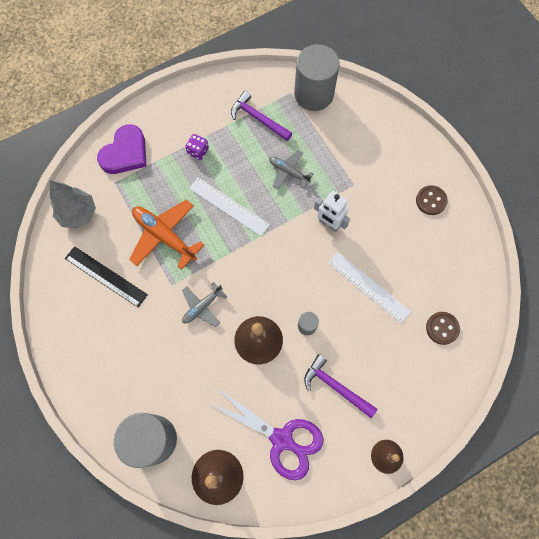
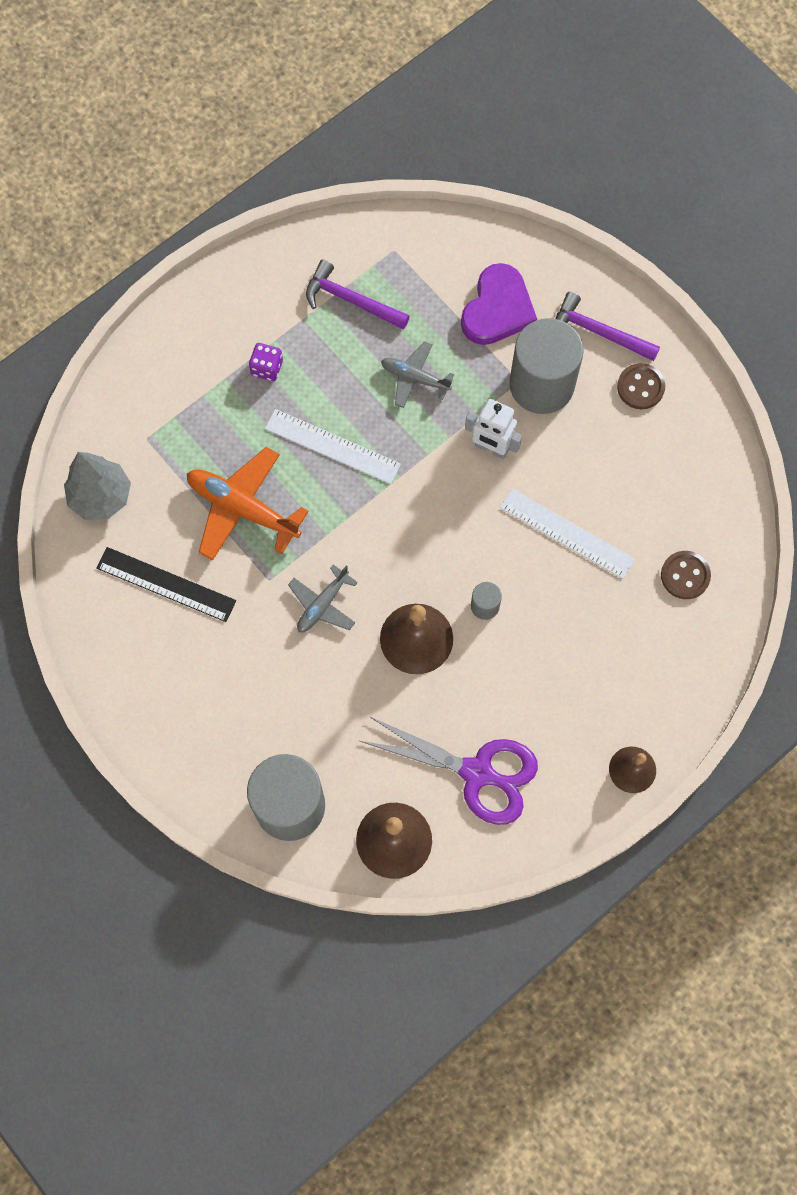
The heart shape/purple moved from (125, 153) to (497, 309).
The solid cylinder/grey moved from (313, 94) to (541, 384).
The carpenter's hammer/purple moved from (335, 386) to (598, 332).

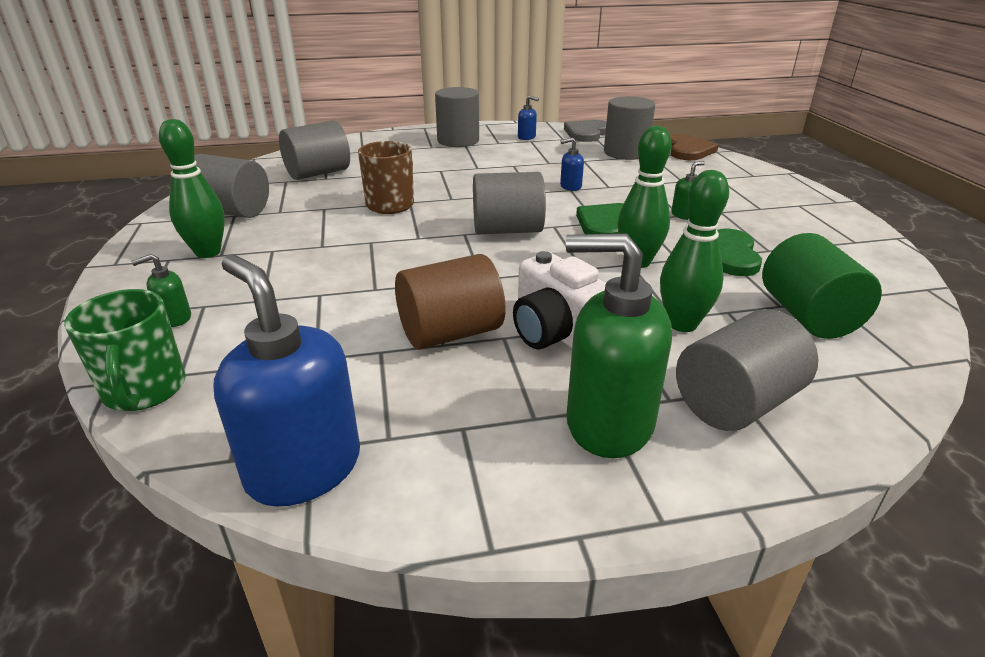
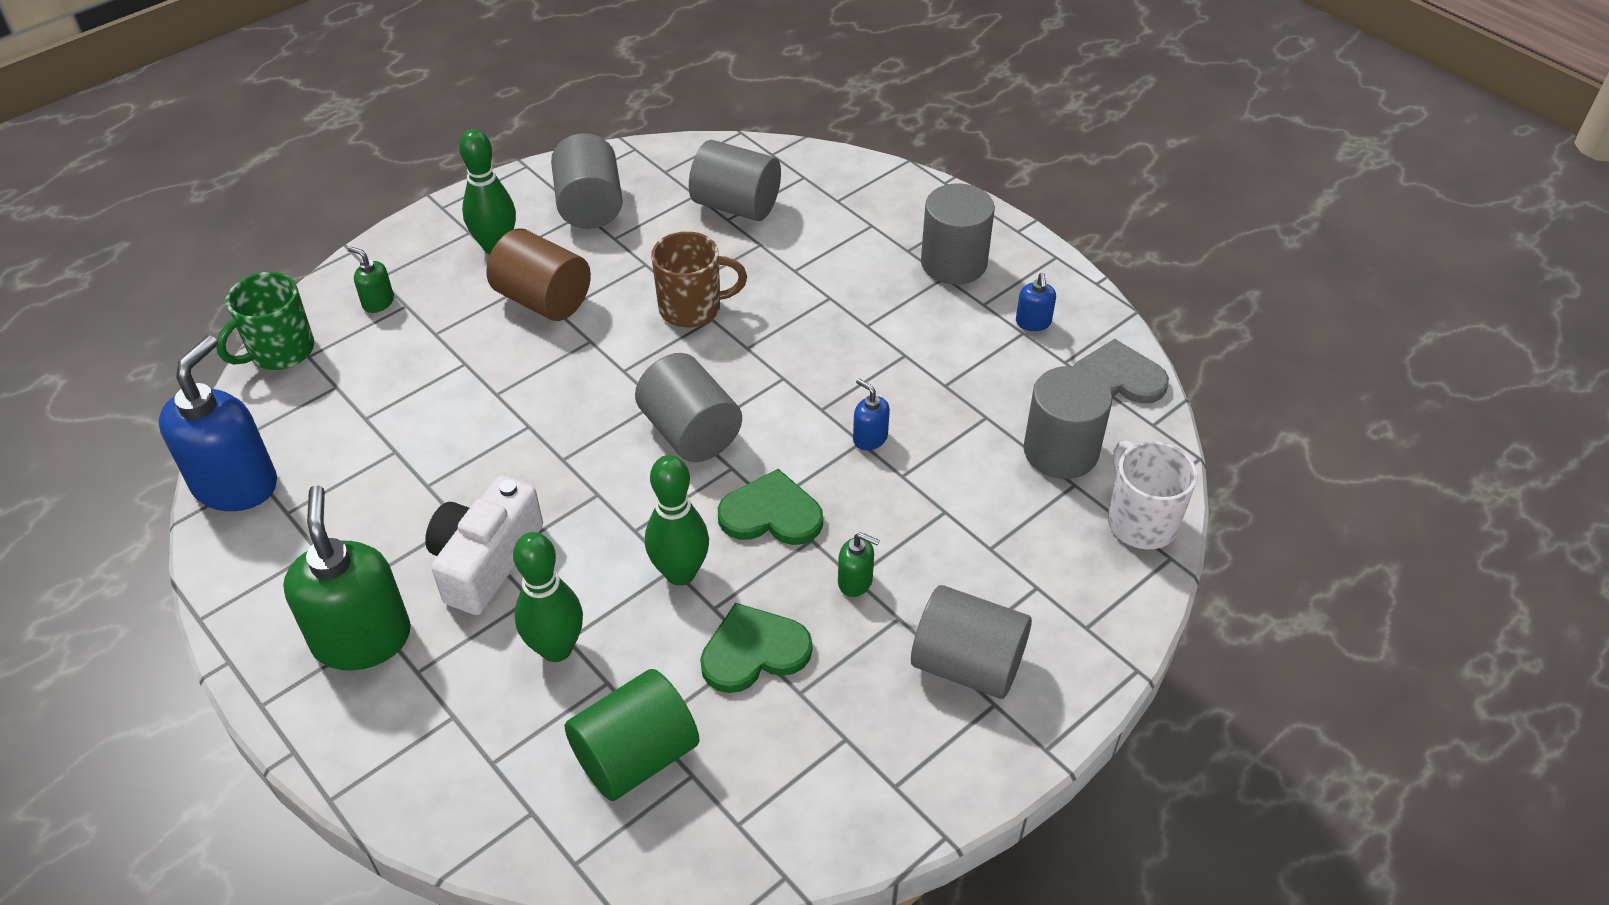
The solid cylinder/russet moved from (450, 333) to (543, 300).
The solid cylinder/grey moved from (736, 403) to (967, 665).
The heart shape/russet at (688, 150) was replaced by the tea mug/white at (1140, 521).

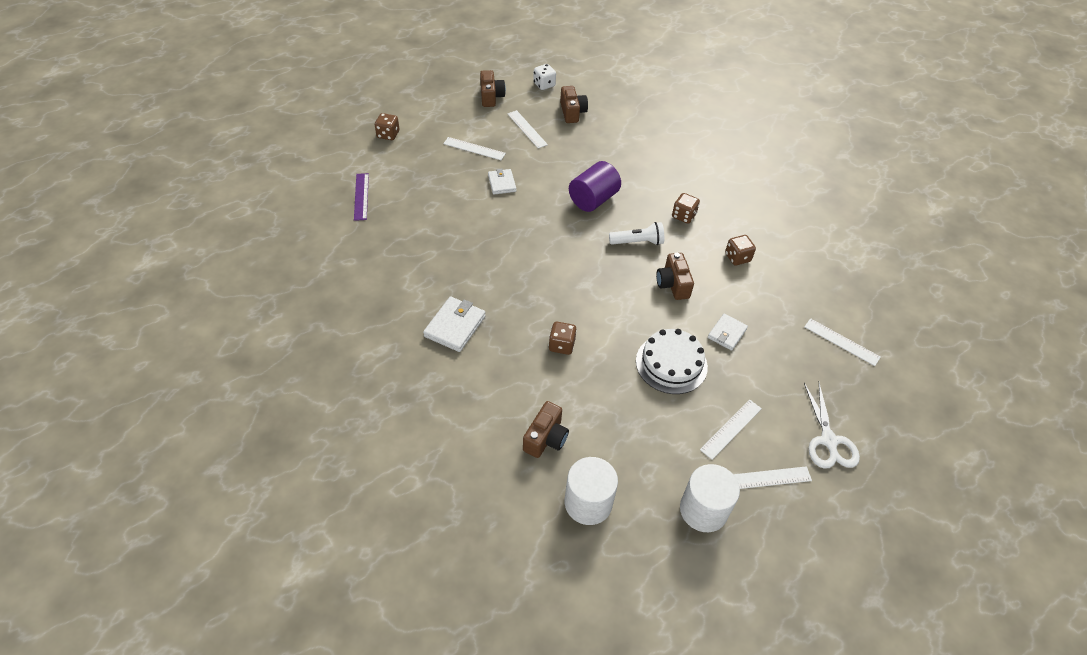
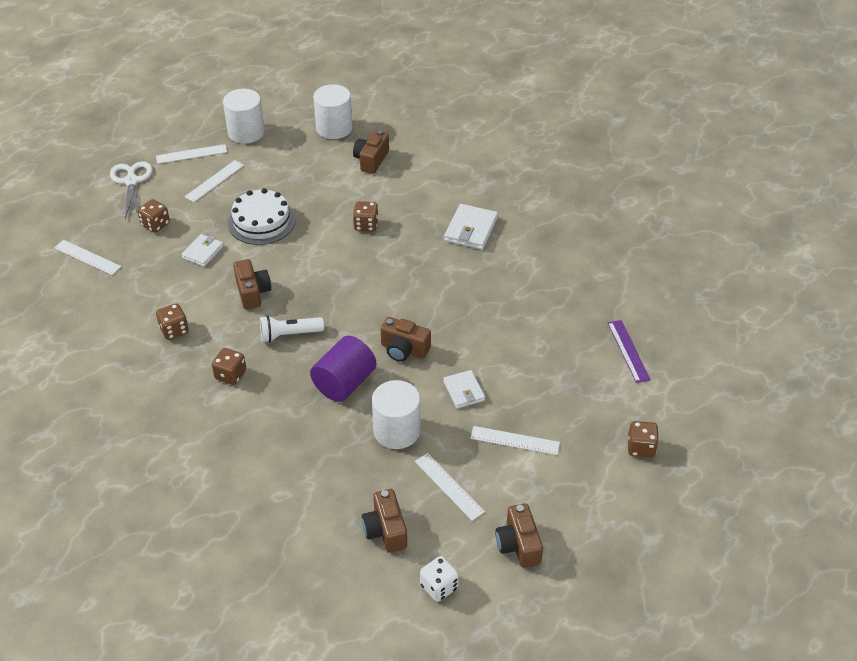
The die/russet at (155, 224) appeared.
The solid cylinder/white at (396, 431) appeared.
The compact camera/russet at (404, 349) appeared.

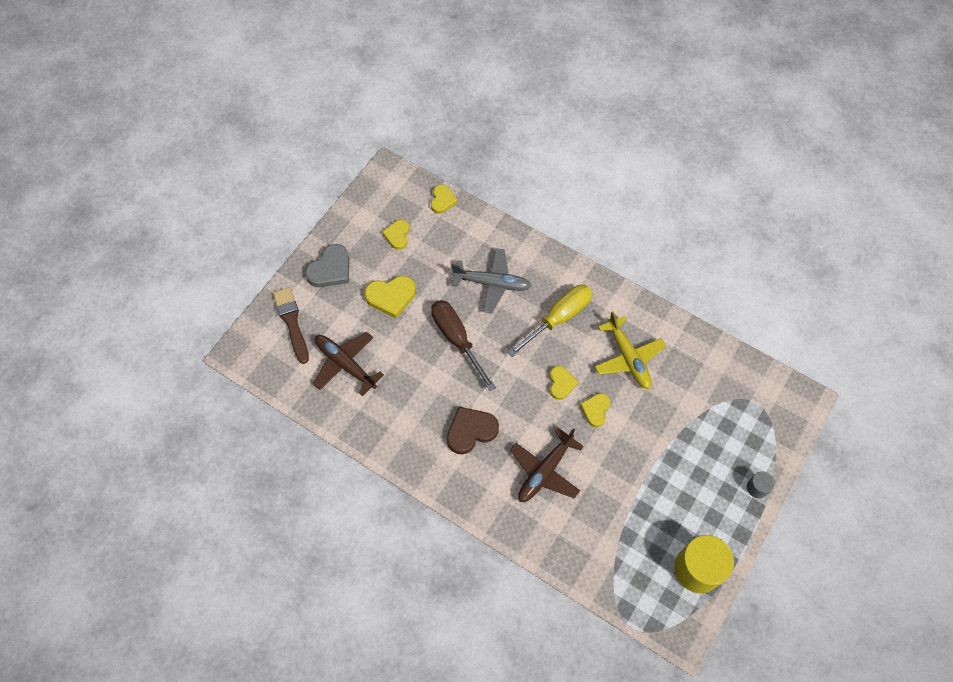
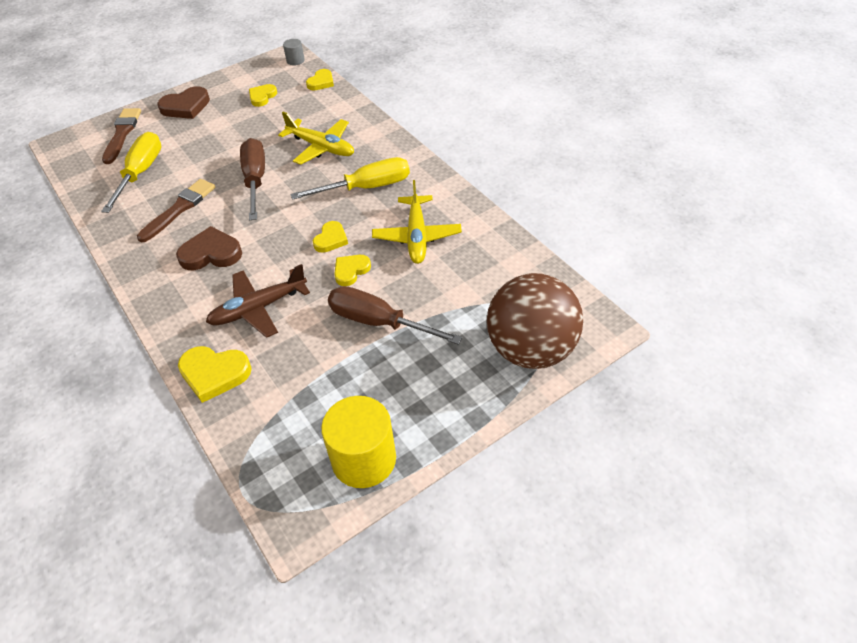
The toy plane/russet at (345, 364) was replaced by the screwdriver/yellow at (140, 173).
The paint brush/russet at (179, 209) appeared.
The heart shape/grey at (330, 269) became the heart shape/russet at (186, 106).
The heart shape/yellow moved from (391, 297) to (214, 374).
The toy plane/grey at (492, 283) became the toy plane/yellow at (321, 147).
The solid cylinder/grey moved from (757, 488) to (295, 60).
The screwdriver/russet at (379, 322) appeared.
The sphere/russet at (531, 350) appeared.

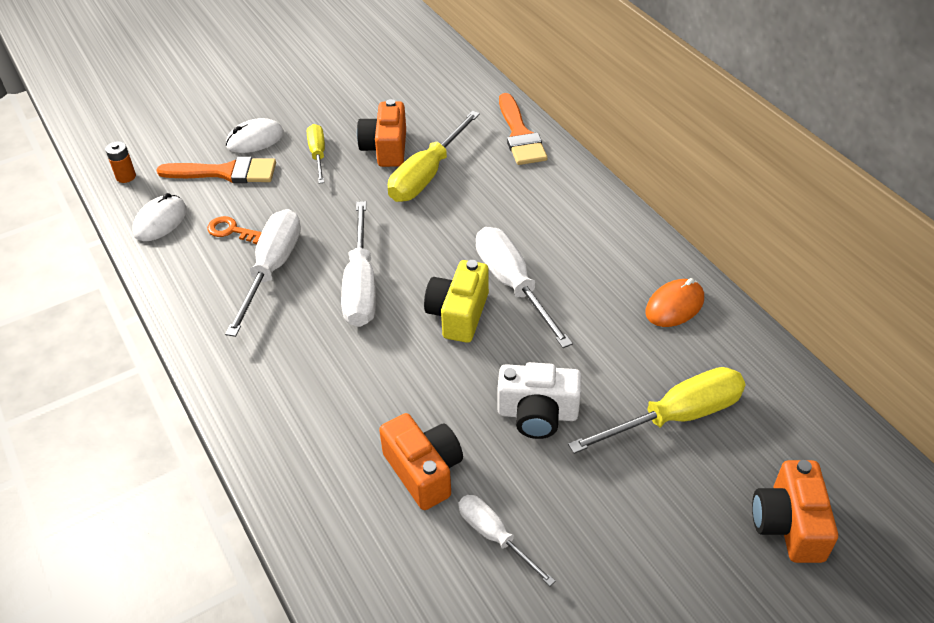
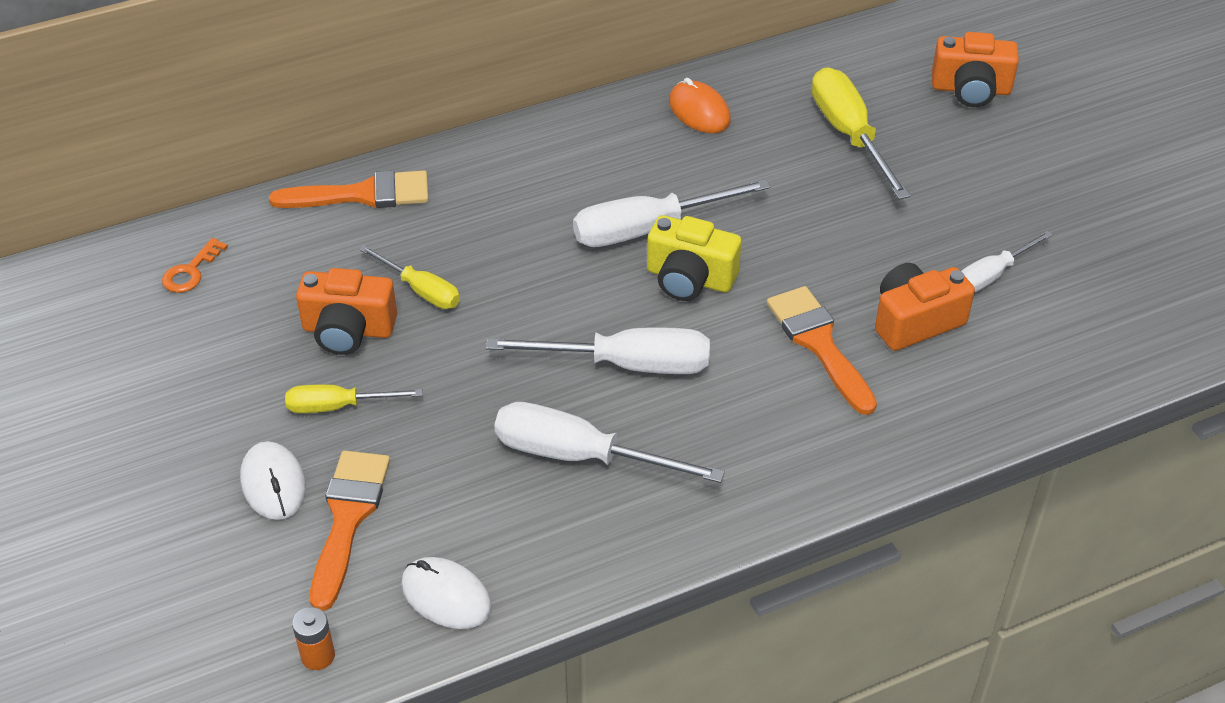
The key/orange-coloured moved from (231, 230) to (191, 271).
The screwdriver/yellow at (427, 175) changed to 0.60 times the size.
The paint brush/orange-coloured at (819, 344) appeared.
The compact camera/white at (537, 414) disappeared.

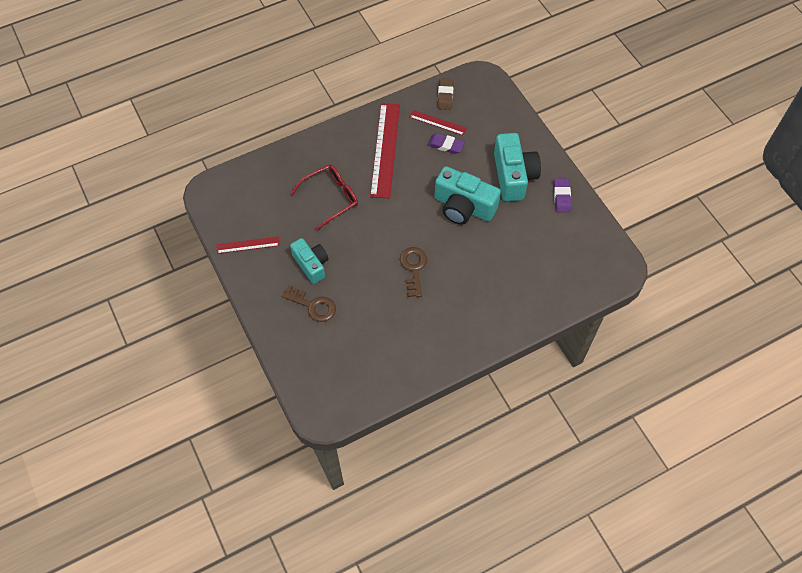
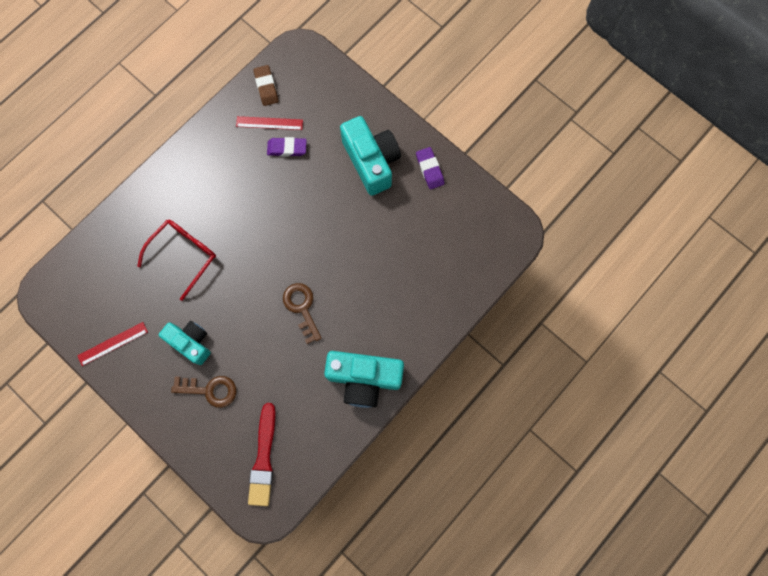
The paint brush/crimson at (263, 458) appeared.
The compact camera/turquoise moved from (463, 207) to (364, 378).
The straightedge/crimson at (385, 149) disappeared.

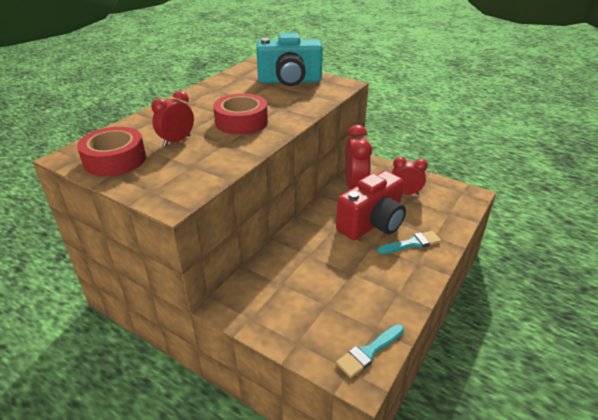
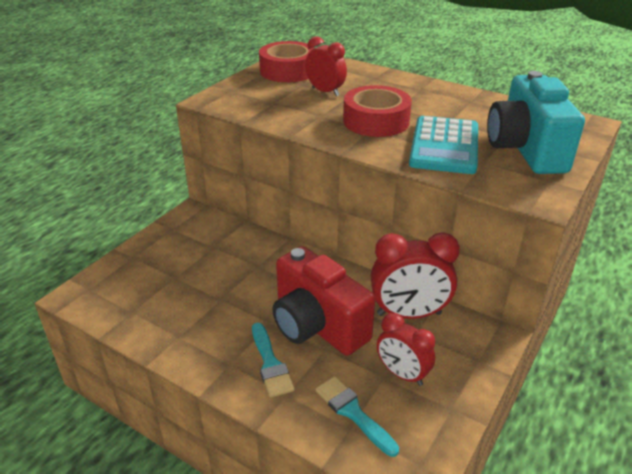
The paint brush/turquoise moved from (368, 352) to (353, 413).
The bedside clock/crimson at (405, 193) turned 120 degrees clockwise.
The pocket calculator/turquoise at (444, 146) appeared.

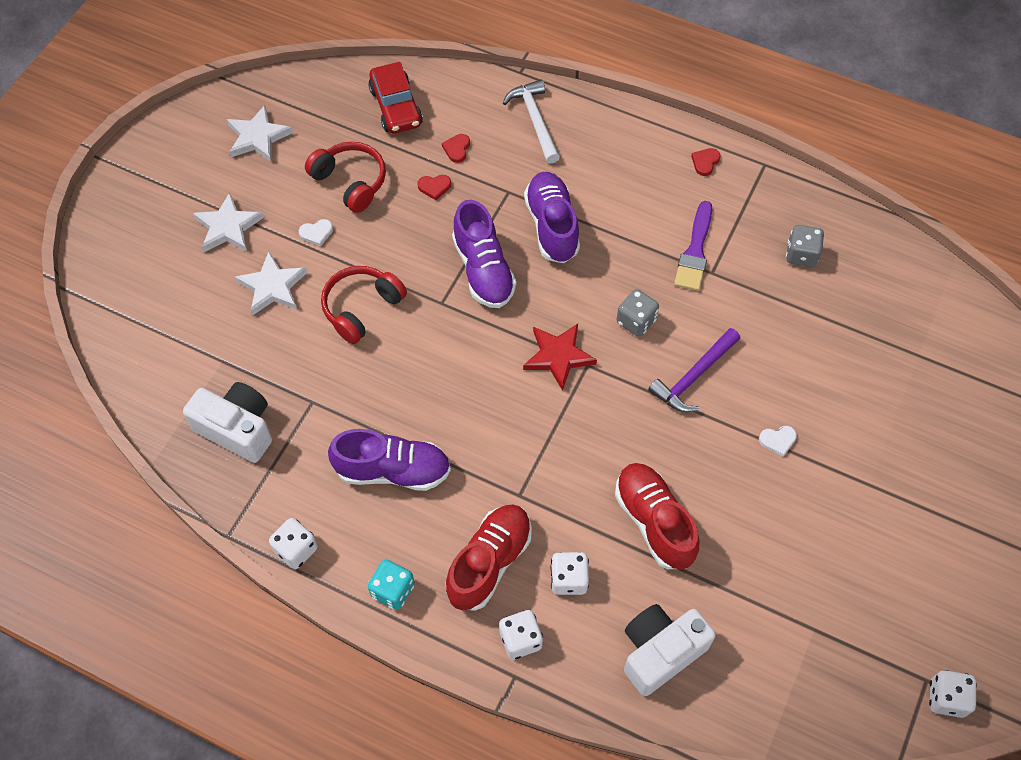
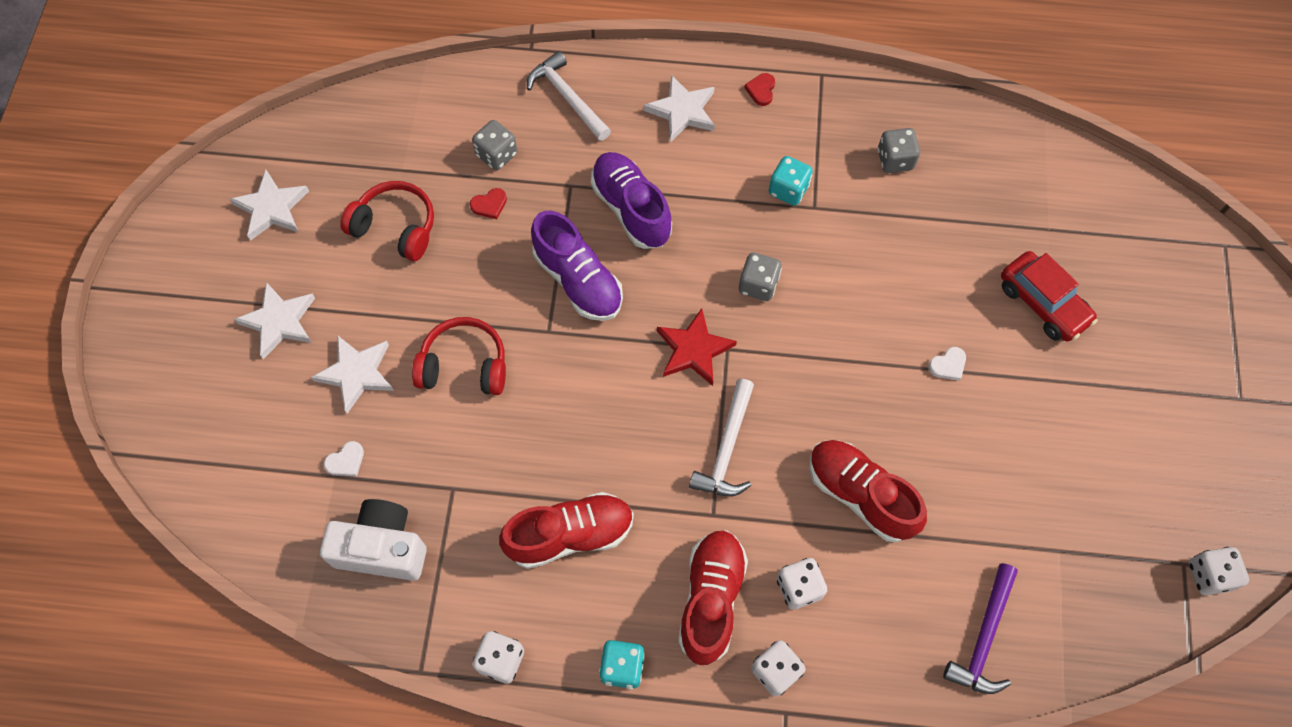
The heart shape/white moved from (316, 233) to (346, 461).
The over-ear headphones/crimson at (361, 308) turned 75 degrees clockwise.
The heart shape/crimson at (457, 149) was replaced by the die/grey at (497, 155).
The lace-up shoe/purple at (393, 470) became the lace-up shoe/crimson at (570, 535).
The star/white at (682, 111) appeared.
The carpenter's hammer/white at (726, 448) appeared.
The paint brush/purple at (695, 251) was replaced by the die/turquoise at (788, 190).
The carpenter's hammer/purple moved from (693, 377) to (983, 638).
The toy car/crimson moved from (396, 107) to (1042, 303).
The compact camera/white at (660, 652) disappeared.

